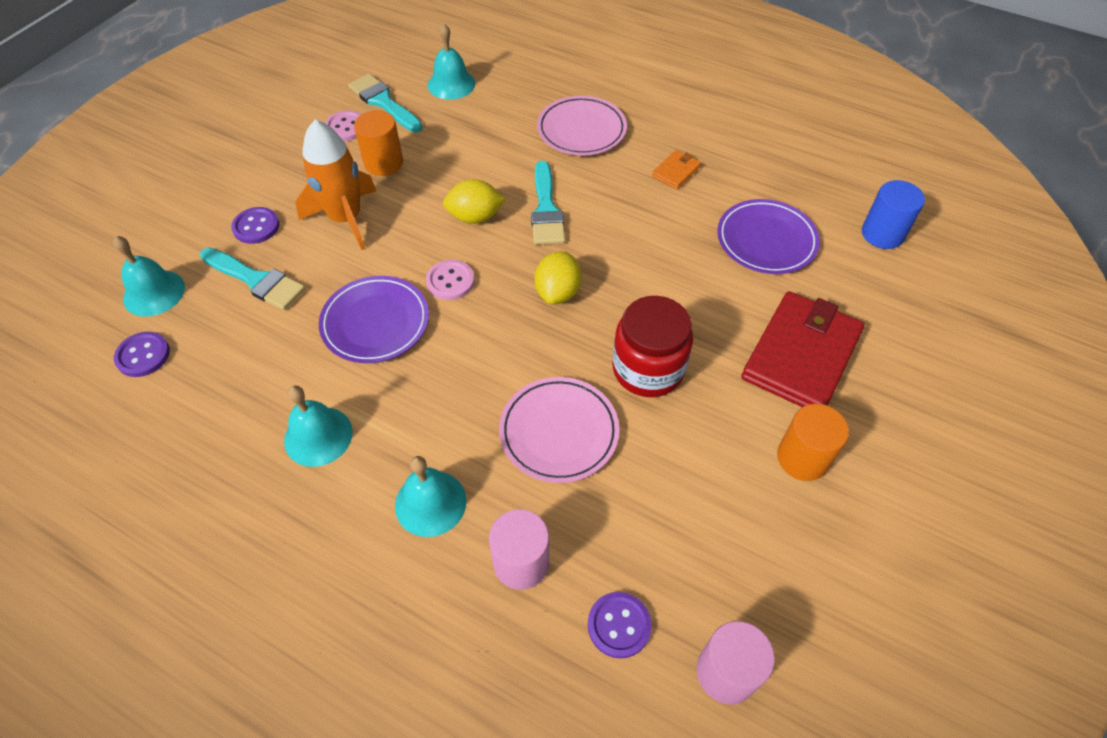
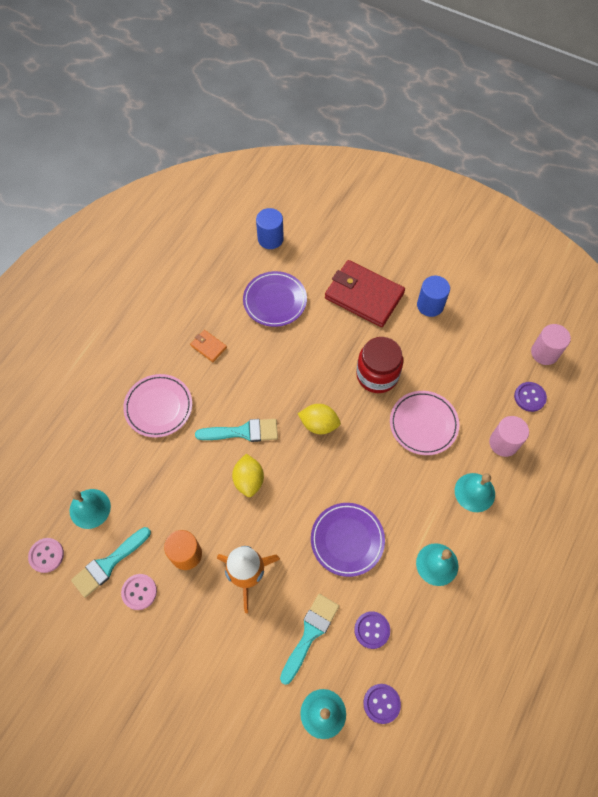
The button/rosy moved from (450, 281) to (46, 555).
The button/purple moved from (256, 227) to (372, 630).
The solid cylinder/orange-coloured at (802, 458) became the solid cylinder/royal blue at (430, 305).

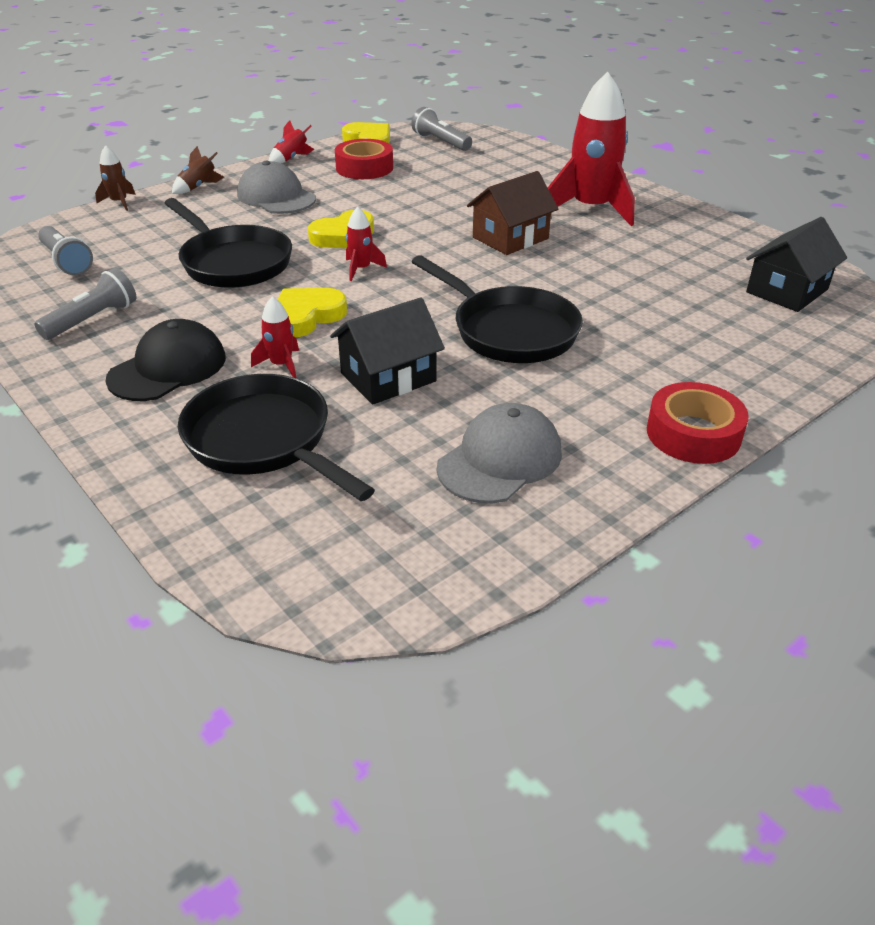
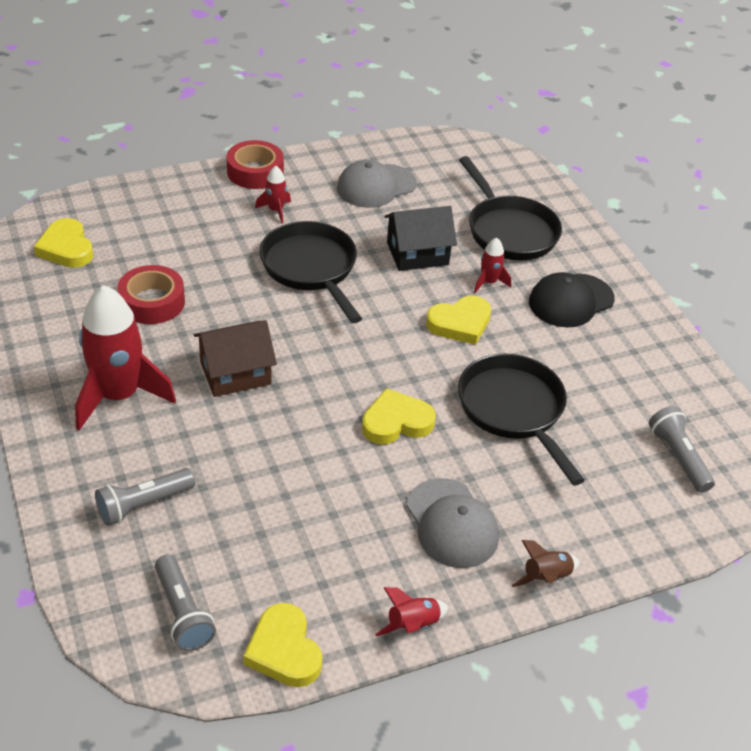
The toy house/black at (787, 291) was replaced by the heart shape/yellow at (66, 248).
The torch/grey moved from (93, 319) to (143, 504).
The roll of tape/crimson moved from (364, 168) to (152, 302).
The spaceship/crimson moved from (361, 269) to (276, 210).
The spaceship/russet at (119, 202) disappeared.

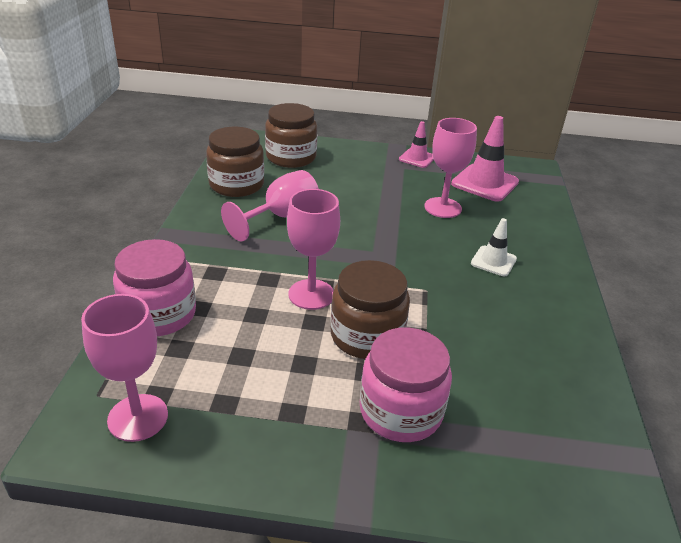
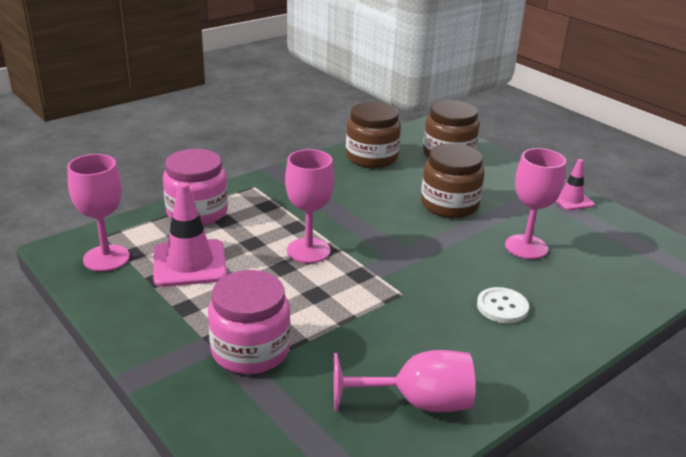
The traffic cone/rosy moved from (484, 183) to (189, 263).
The chalice/rosy moved from (281, 217) to (417, 402).
The jar/russet moved from (367, 336) to (449, 204).
The traffic cone/white at (493, 261) was replaced by the button/white at (502, 307).

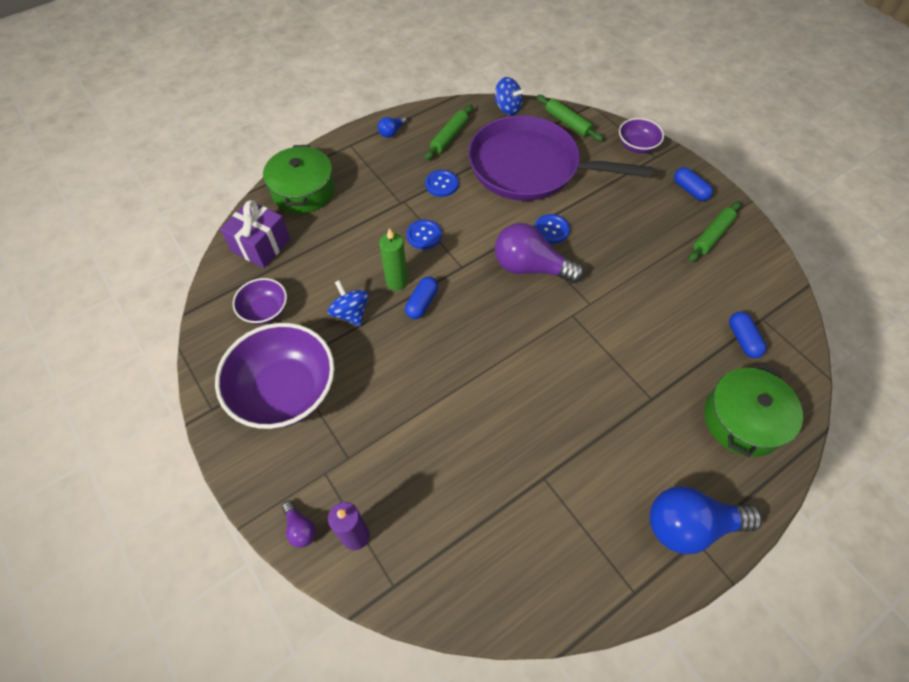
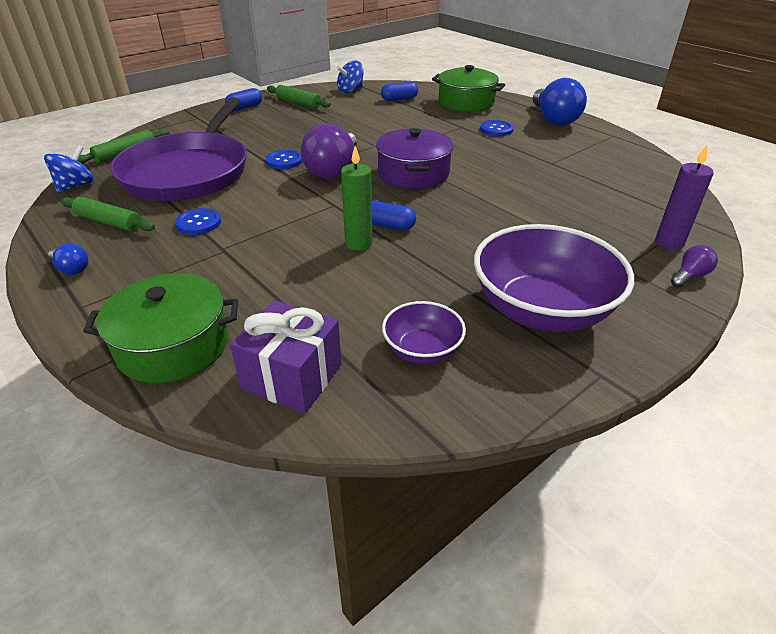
The whirligig/royal blue moved from (351, 313) to (350, 90).
The stockpot/purple at (413, 173) appeared.
The button/royal blue moved from (424, 235) to (496, 129).
The serving bowl/purple at (637, 146) disappeared.

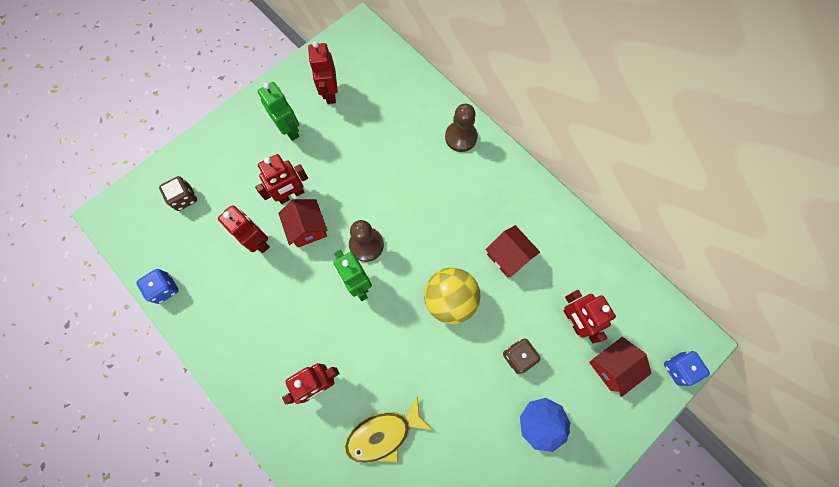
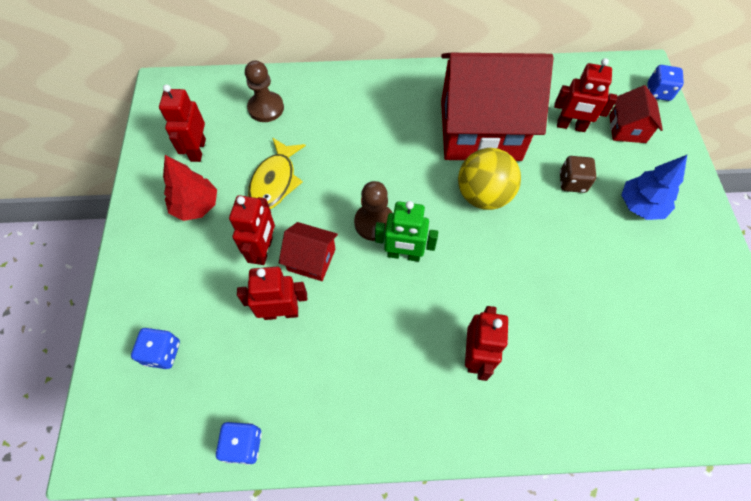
The die/russet at (184, 198) became the die/royal blue at (162, 353).
The robot/crimson at (330, 93) turned 60 degrees clockwise.
The robot/emerald at (289, 129) was replaced by the fir tree/crimson at (196, 206).
The pawn/russet moved from (461, 137) to (266, 108).
The toy fish/yellow moved from (383, 434) to (275, 181).
The toy house/crimson at (508, 256) changed to 2.31 times the size.

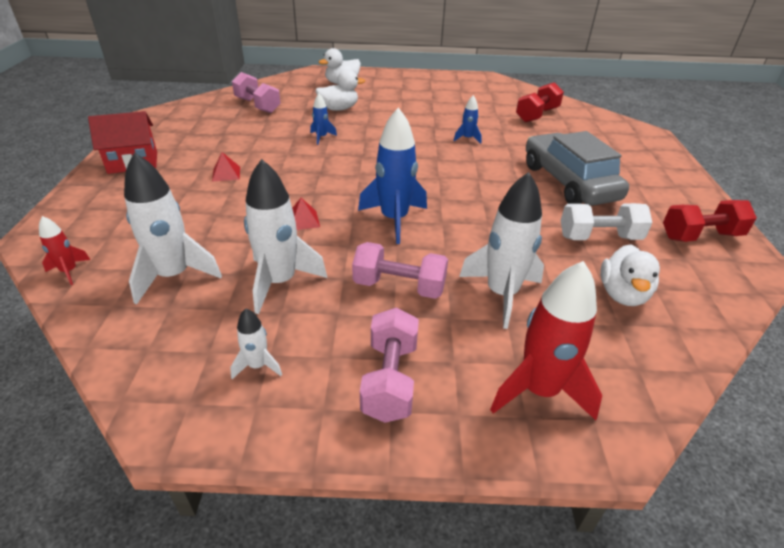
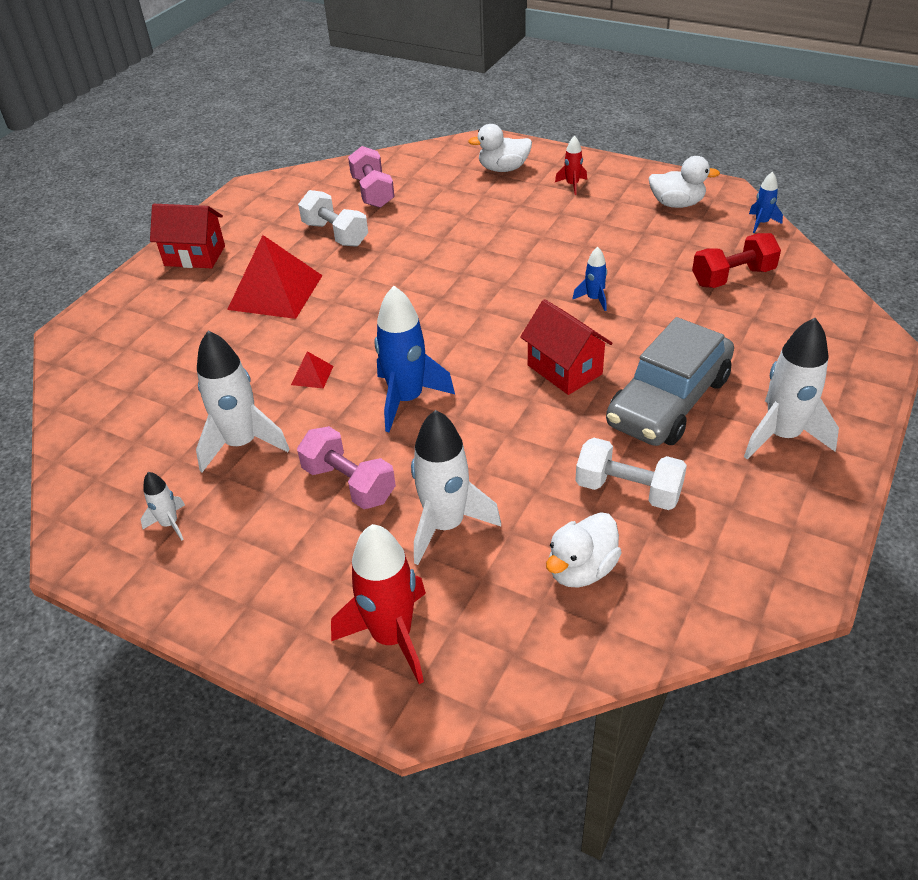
The pyramid/crimson at (226, 174) changed to 2.37 times the size.
The free weight/white at (335, 234) appeared.
The toy house/crimson at (564, 369) appeared.
The spaceship/crimson moved from (69, 271) to (572, 185).
The toy car/grey at (569, 182) turned 150 degrees counterclockwise.
The duck/white moved from (339, 109) to (677, 204).
The spaceship/white moved from (174, 276) to (782, 435).
The spaceship/royal blue moved from (321, 137) to (761, 223).
The free weight/rosy at (390, 379) disappeared.
The free weight/crimson at (700, 236) disappeared.

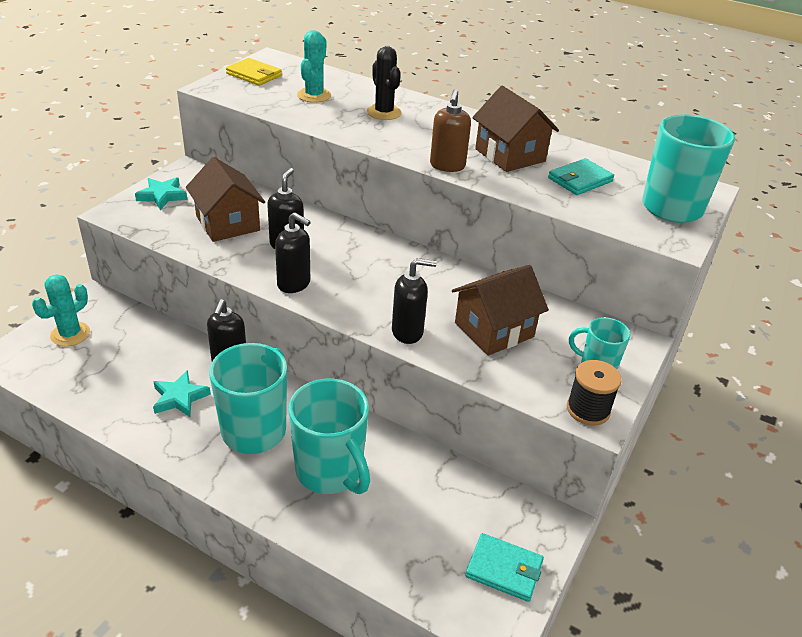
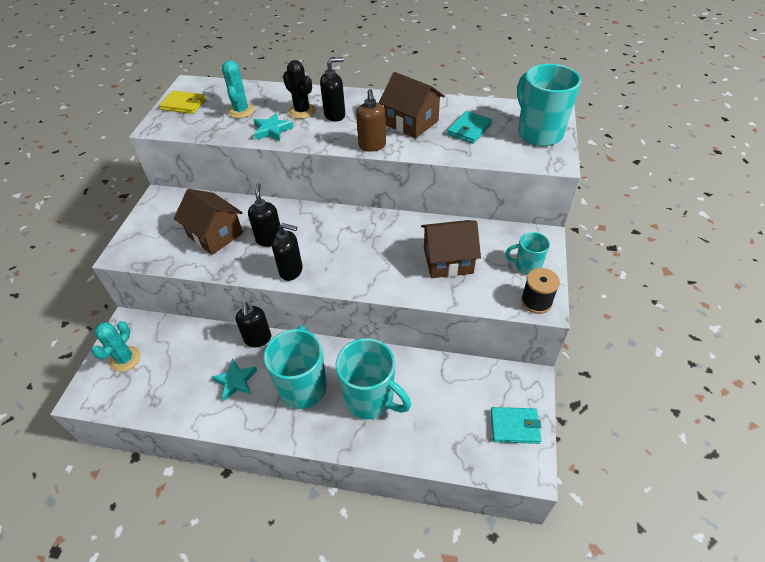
The star/turquoise moved from (162, 196) to (272, 130).
The pump bottle/black moved from (408, 332) to (335, 115).
The toy house/russet at (494, 330) turned 45 degrees clockwise.

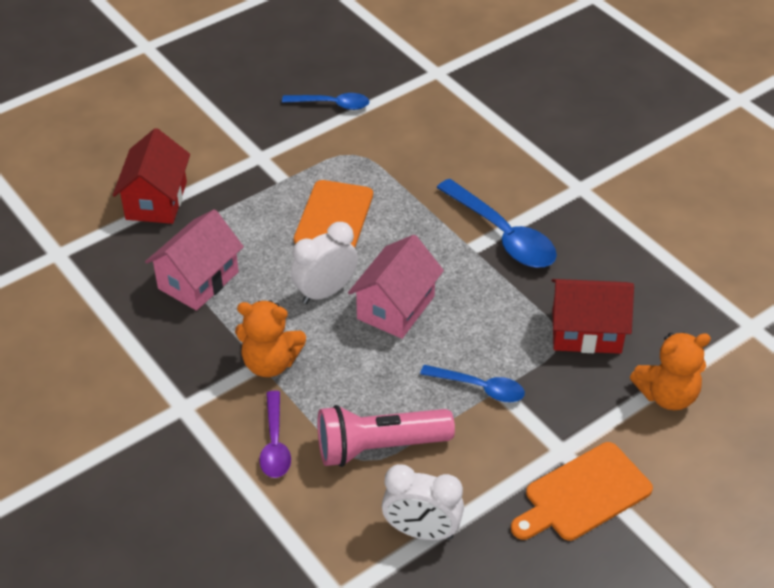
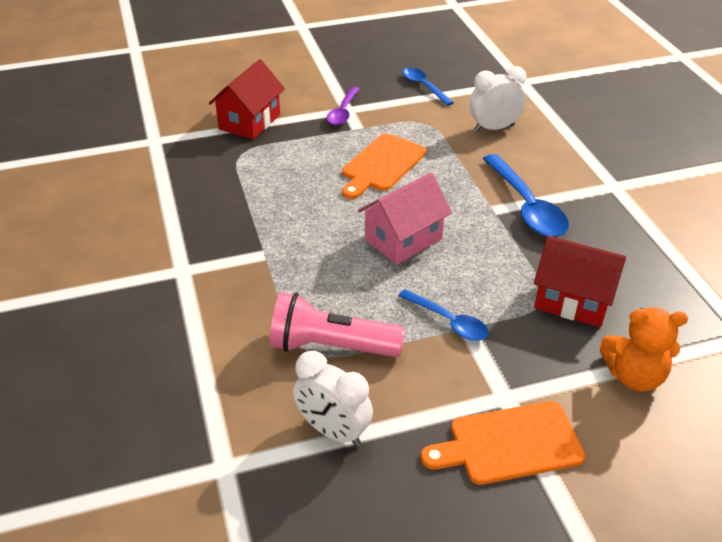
The spoon/purple moved from (275, 443) to (343, 112).
The spoon/royal blue at (332, 104) turned 150 degrees counterclockwise.
The bedside clock/white moved from (325, 292) to (494, 128).
The toy house/rosy at (198, 280) disappeared.
The teddy bear/orange-coloured at (270, 363) disappeared.

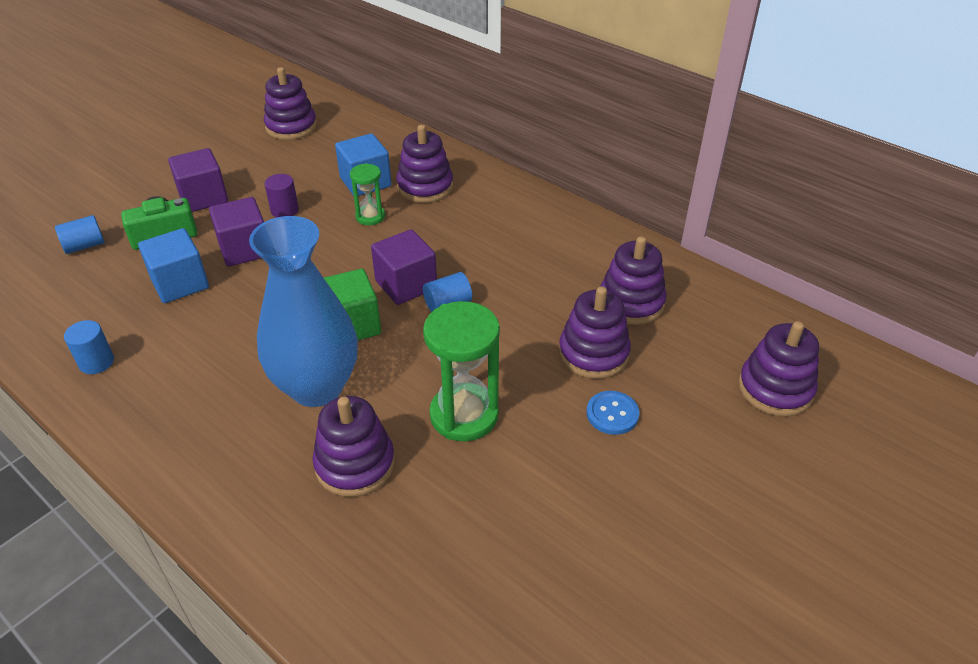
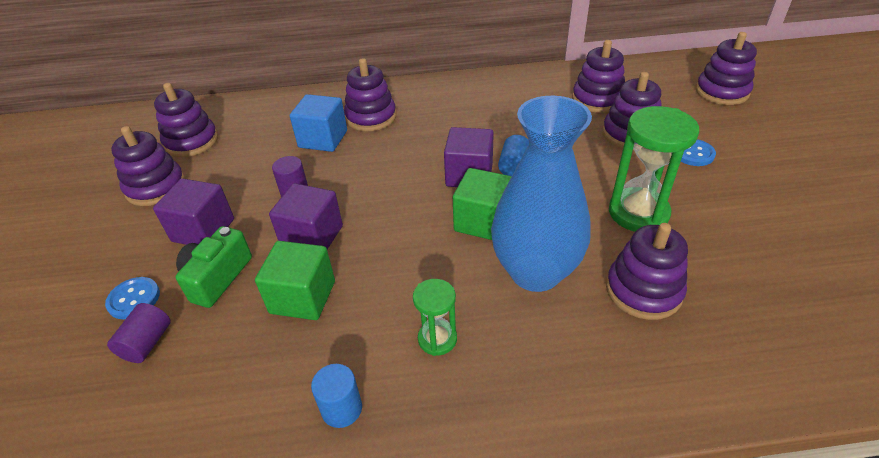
The button/royal blue at (134, 299) appeared.
The solid cylinder/royal blue at (84, 246) became the solid cylinder/purple at (147, 343).
The stacking toy/purple at (156, 187) appeared.
The solid cube/royal blue at (180, 283) became the solid cube/emerald at (303, 297).
The hourglass/emerald moved from (370, 217) to (437, 339).

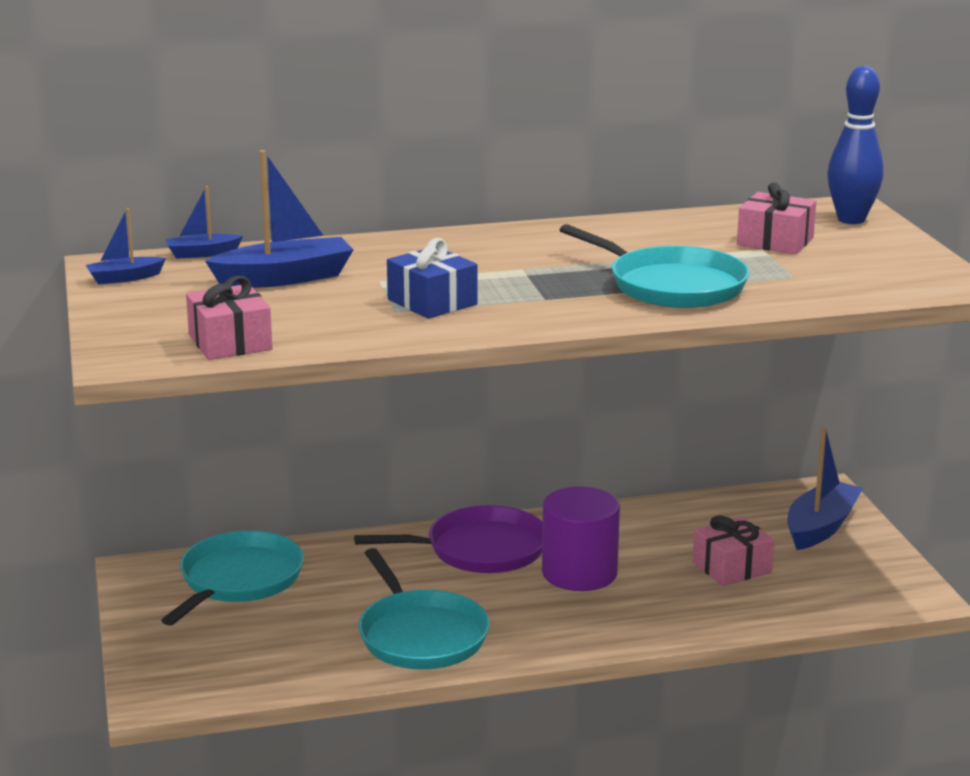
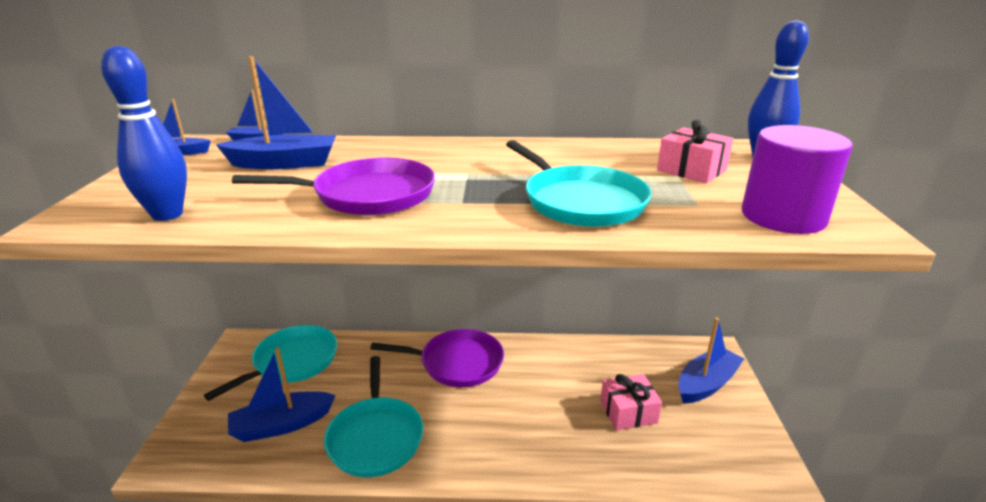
The gift/rosy at (230, 342) was replaced by the skittle/royal blue at (167, 214).
The toy boat/royal blue at (282, 425) appeared.
The gift/royal blue at (432, 302) was replaced by the skillet/purple at (368, 195).
The solid cylinder/purple moved from (579, 573) to (783, 217).

